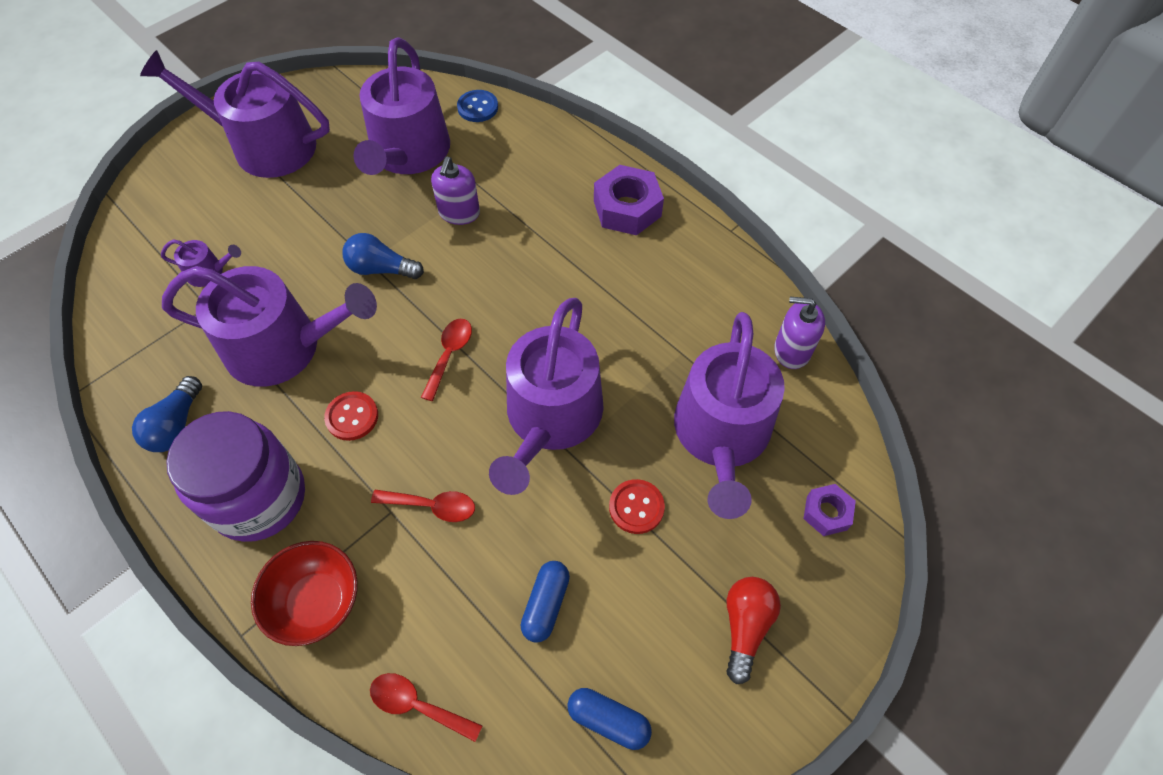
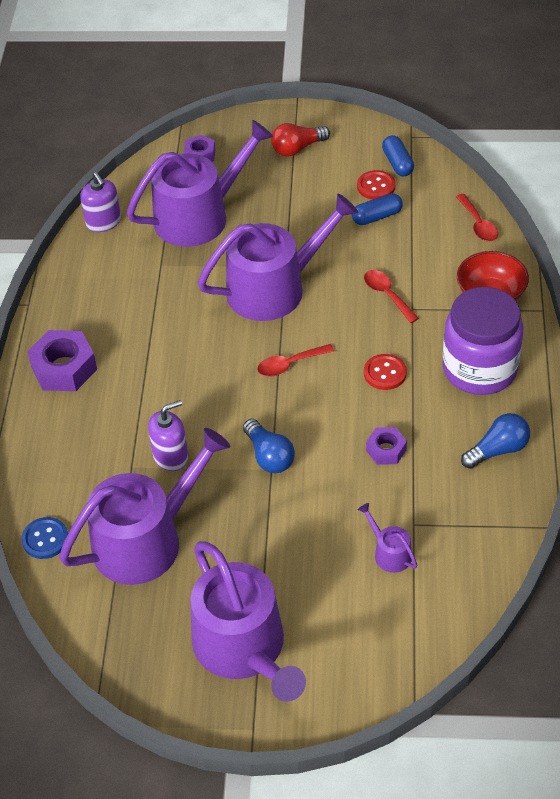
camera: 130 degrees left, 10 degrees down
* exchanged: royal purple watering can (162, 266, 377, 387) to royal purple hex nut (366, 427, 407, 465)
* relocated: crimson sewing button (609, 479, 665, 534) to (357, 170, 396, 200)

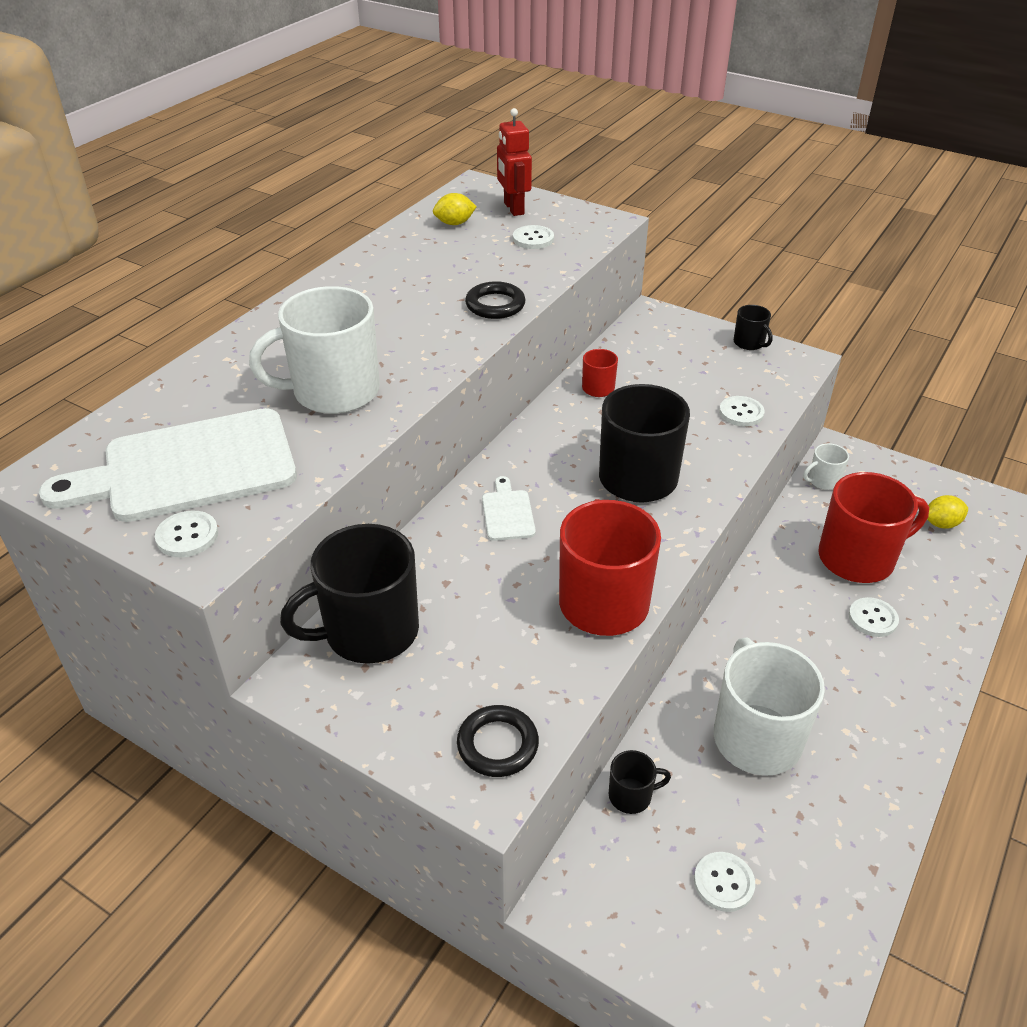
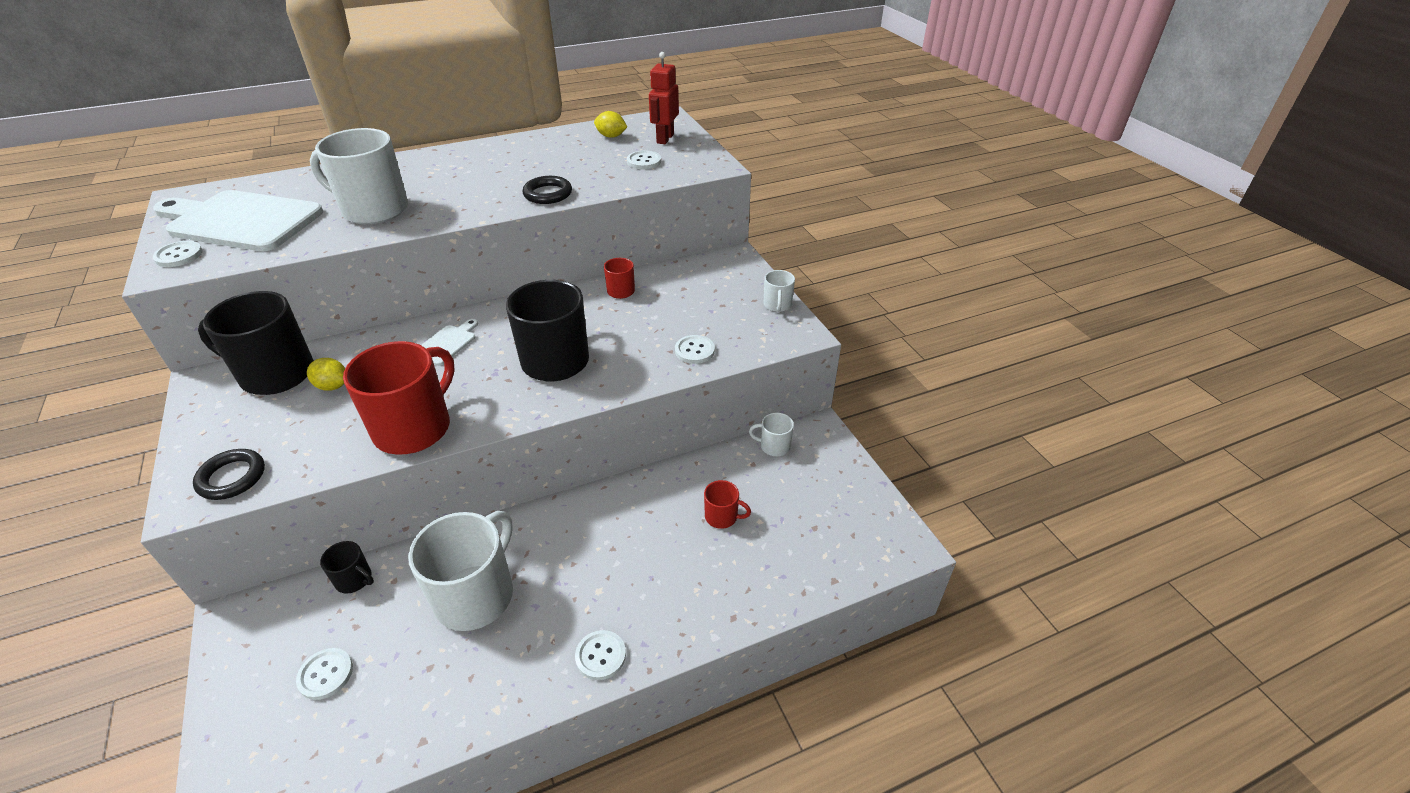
camera: 35 degrees right, 0 degrees up
* colour: black coffee mug (734, 305, 773, 350) to snow-white coffee mug (764, 270, 795, 312)
* size: crimson coffee mug (818, 472, 929, 583) = (704, 480, 751, 529) x0.46
* relocated: snow-white sewing button (848, 597, 899, 637) to (575, 630, 626, 680)
* relocated: bright yellow lemon (927, 495, 968, 529) to (307, 358, 345, 391)

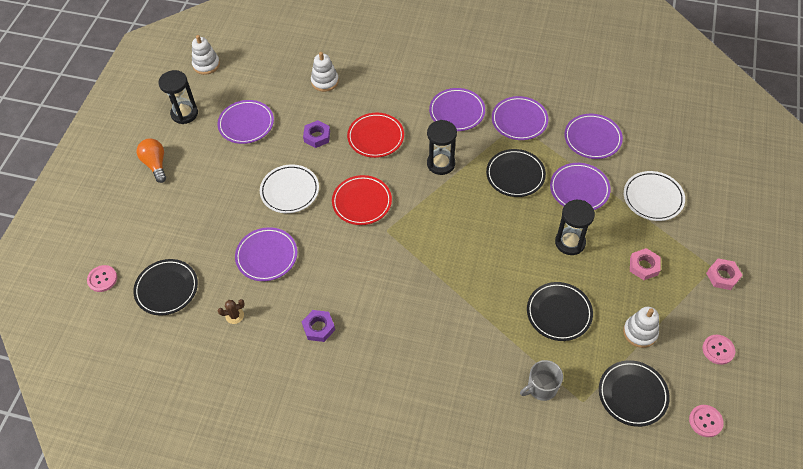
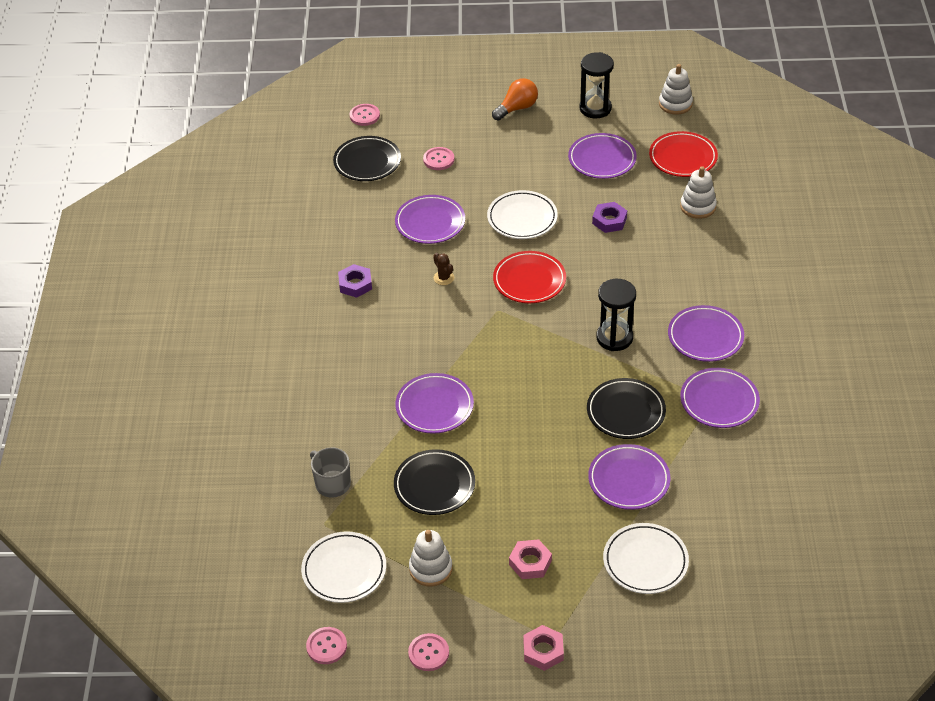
camera: 75 degrees right, 10 degrees down
* relocated: russet prickly plant (217, 299, 245, 324) to (433, 253, 454, 285)
* relocated: crimson plate (347, 113, 404, 158) to (649, 131, 718, 177)
* missing: black sandglass (555, 200, 595, 255)
* relocated: royal purple plate (564, 114, 623, 159) to (395, 373, 474, 434)
* colour: black plate (599, 360, 670, 427) to snow-white plate (301, 531, 386, 603)
* appeared: pink sewing button (423, 147, 455, 170)

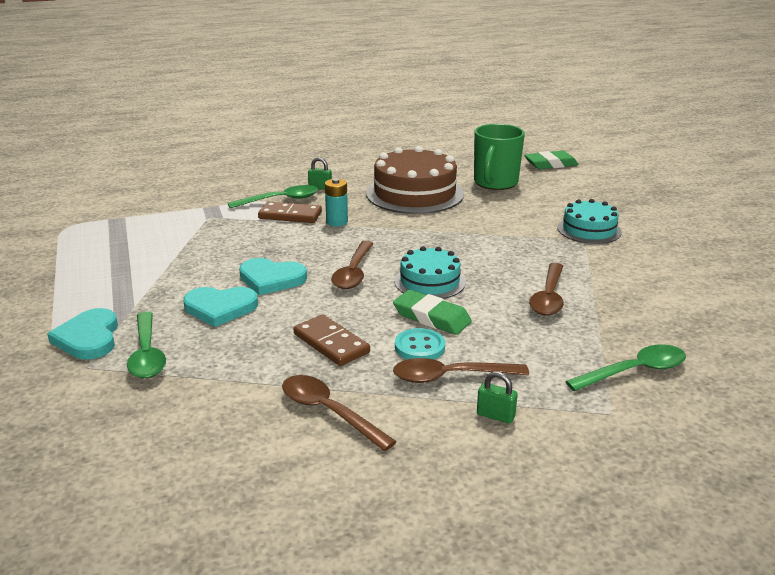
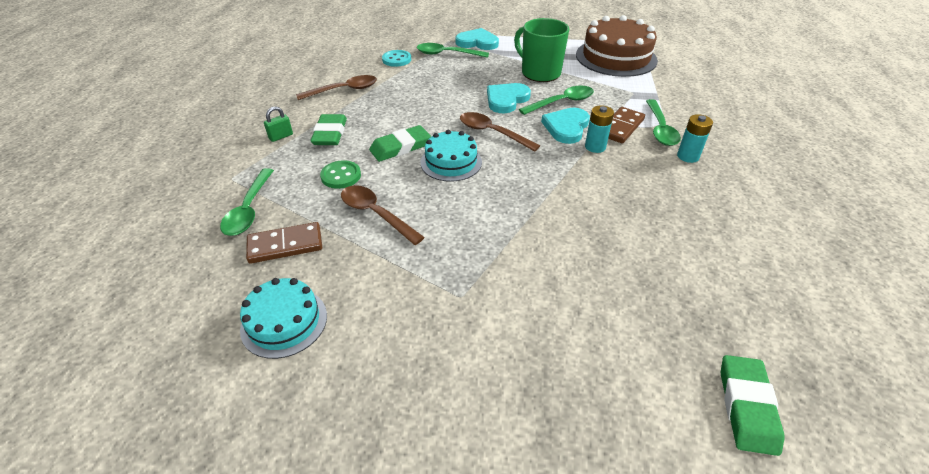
camera: 115 degrees right, 15 degrees up
* relocated: turquoise love heart (183, 287, 258, 327) to (541, 108, 590, 144)
* relocated: russet domino piece (293, 314, 370, 366) to (246, 222, 322, 264)
* exchanged: emerald padlock (308, 157, 332, 190) to turquoise battery (677, 114, 713, 163)
* relocated: russet cake (366, 146, 464, 214) to (576, 15, 658, 77)
* exchanged: russet tablespoon (393, 358, 529, 383) to emerald pencil eraser (310, 114, 347, 145)
* relocated: turquoise sewing button (395, 328, 445, 360) to (382, 50, 411, 67)
* relocated: emerald coffee mug (474, 124, 525, 190) to (514, 18, 569, 82)
* relocated: turquoise cake (558, 199, 622, 244) to (240, 278, 327, 359)
* appeared: emerald sewing button (320, 160, 361, 189)
* appeared: emerald tablespoon (519, 85, 594, 115)

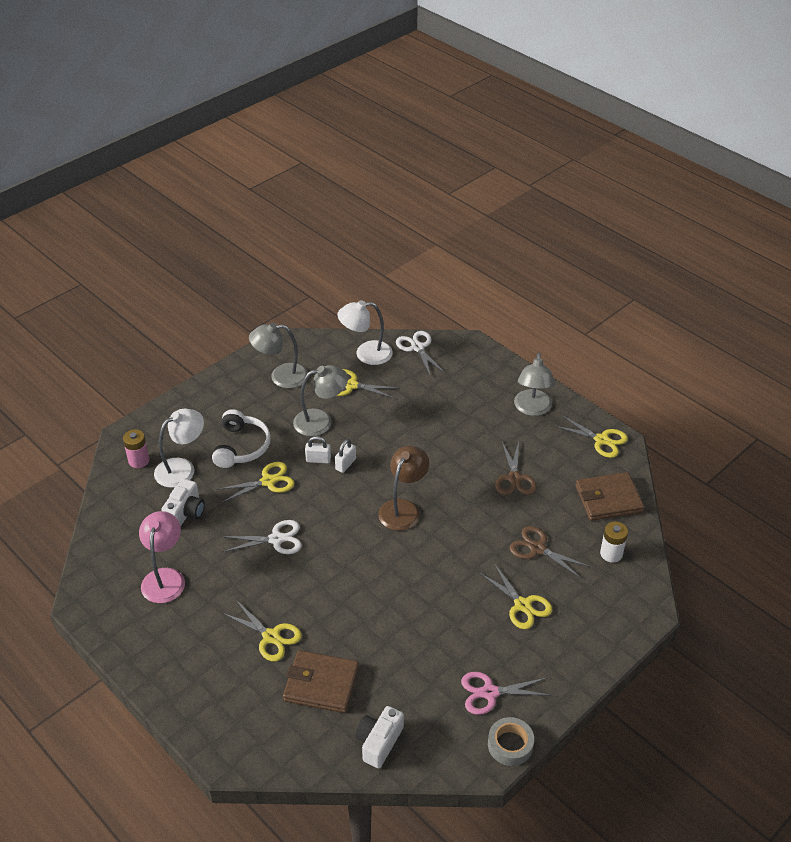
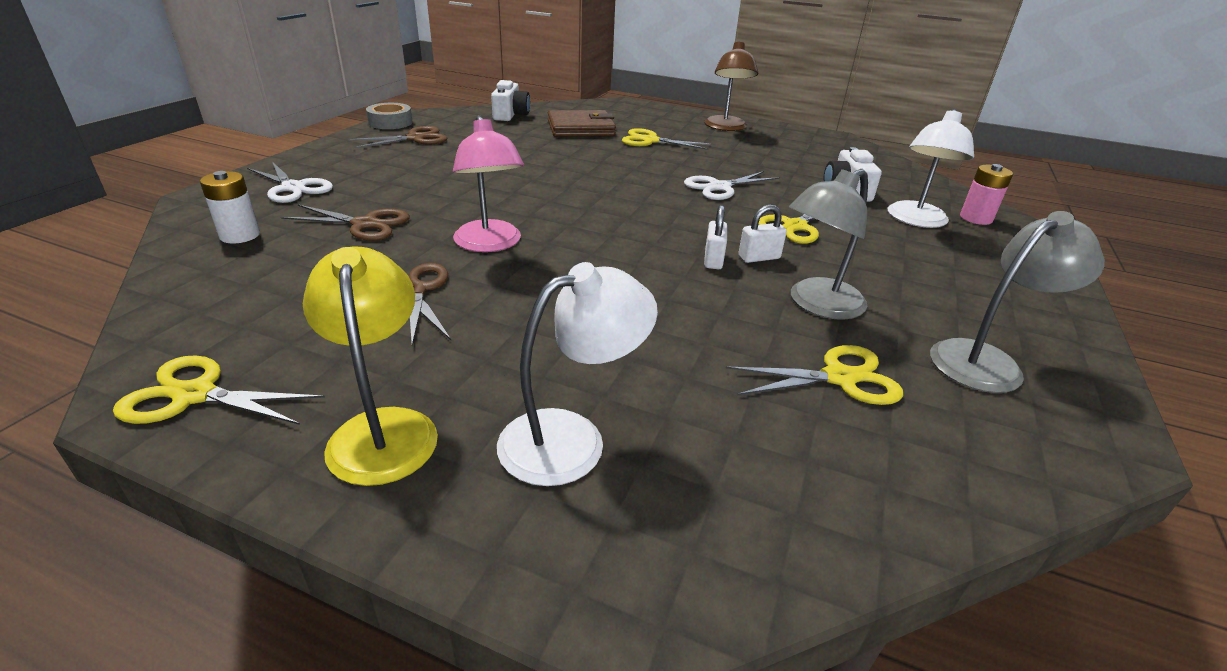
camera: 155 degrees right, 10 degrees down
* relocated: pink desk lamp (139, 511, 185, 603) to (453, 115, 524, 252)
* missing: snow-white headset (212, 409, 271, 468)
* relocated: snow-white desk lamp (337, 300, 393, 365) to (497, 262, 658, 486)
* relocated: russet desk lamp (378, 446, 429, 531) to (704, 41, 758, 131)
* relocated: snow-white pair of scissors (396, 331, 445, 377) to (247, 162, 333, 203)
* colour: pink pair of scissors (461, 672, 550, 715) to russet pair of scissors (348, 126, 447, 148)
* missing: bright yellow pair of scissors (480, 563, 552, 629)
* colour: gray desk lamp (514, 353, 555, 416) to bright yellow desk lamp (303, 247, 438, 486)
* missing: russet card wallet (575, 472, 644, 521)

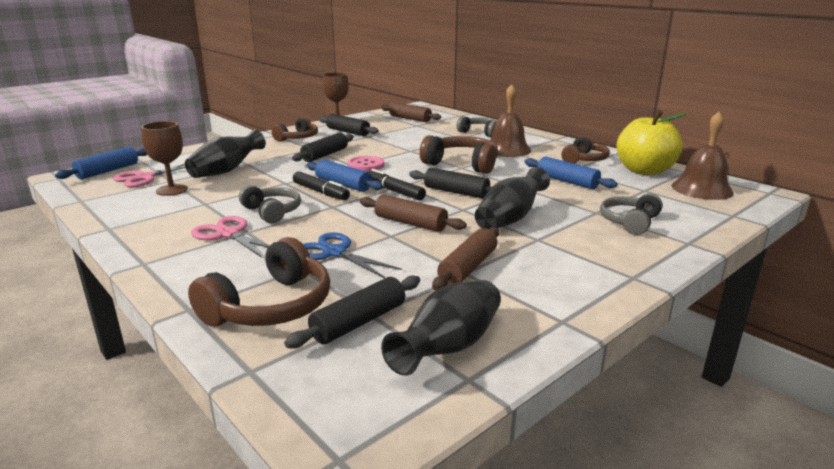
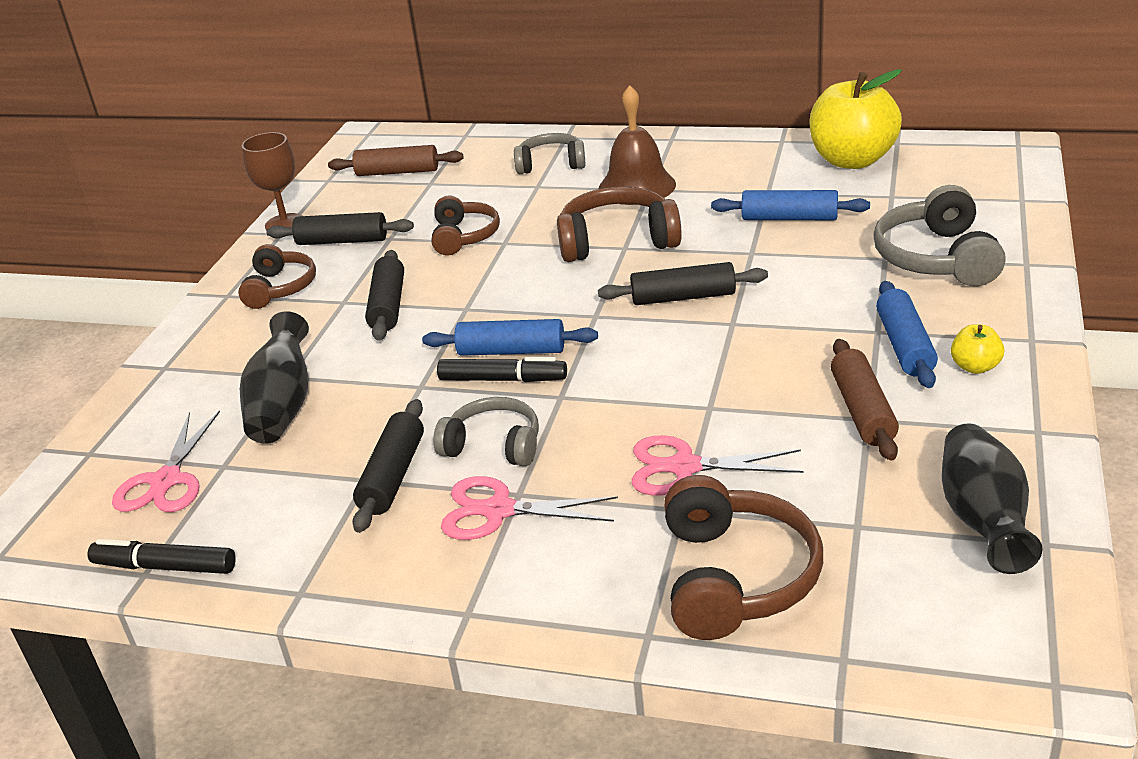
camera: 30 degrees left, 10 degrees up
* relocated: blue dough roller (55, 147, 147, 179) to (876, 281, 938, 388)
* missing: russet goblet (141, 121, 188, 196)
* relocated: black dough roller (284, 275, 420, 349) to (352, 399, 424, 533)
* colour: blue pair of scissors (303, 232, 402, 278) to pink pair of scissors (632, 435, 803, 495)
* missing: pink sewing button (347, 156, 384, 171)
* missing: russet dough roller (360, 195, 467, 232)
* relocated: black felt pen (368, 169, 426, 200) to (88, 539, 236, 574)
* missing: black vase (475, 167, 550, 229)
* relocated: russet headset (561, 136, 610, 164) to (432, 196, 500, 255)
* size: gray headset (600, 193, 663, 235) = (873, 185, 1006, 286) x1.51
* missing: russet hand bell (672, 112, 734, 200)
* appeared: bright yellow apple (951, 324, 1004, 374)

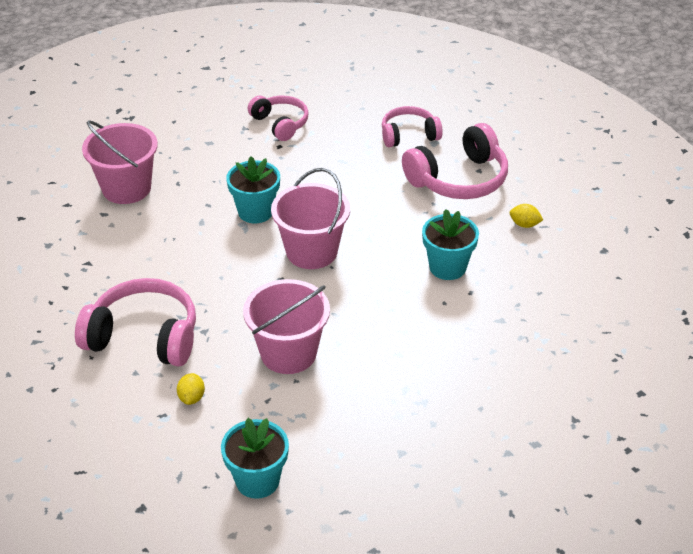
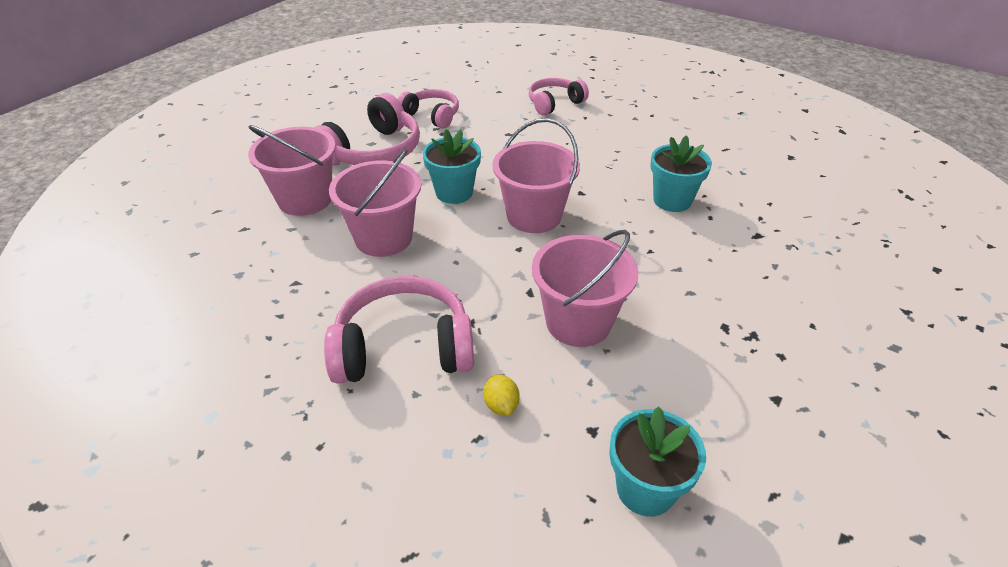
camera: 20 degrees left, 0 degrees up
* relocated: pink headset (402, 123, 508, 199) to (314, 93, 420, 166)
* missing: bright yellow lemon (510, 204, 543, 228)
* appeared: pink pail (329, 149, 421, 257)

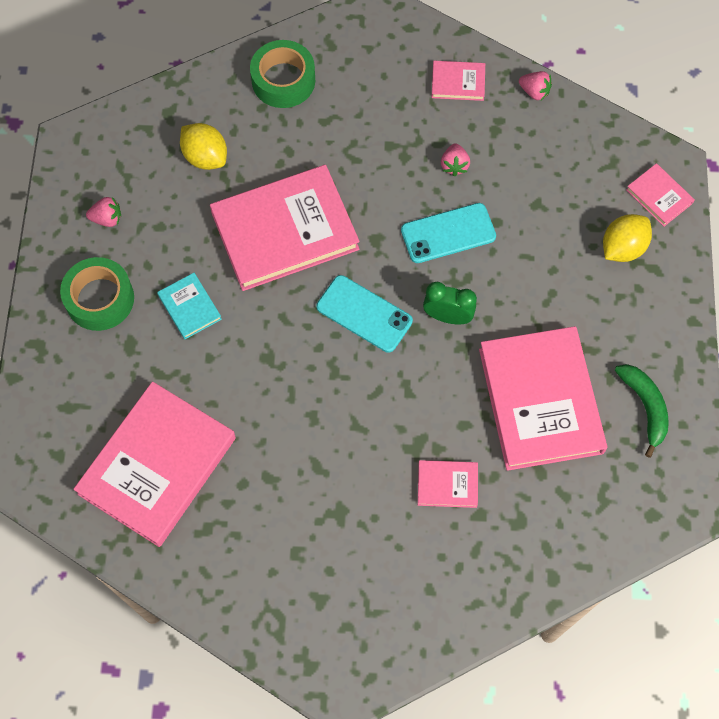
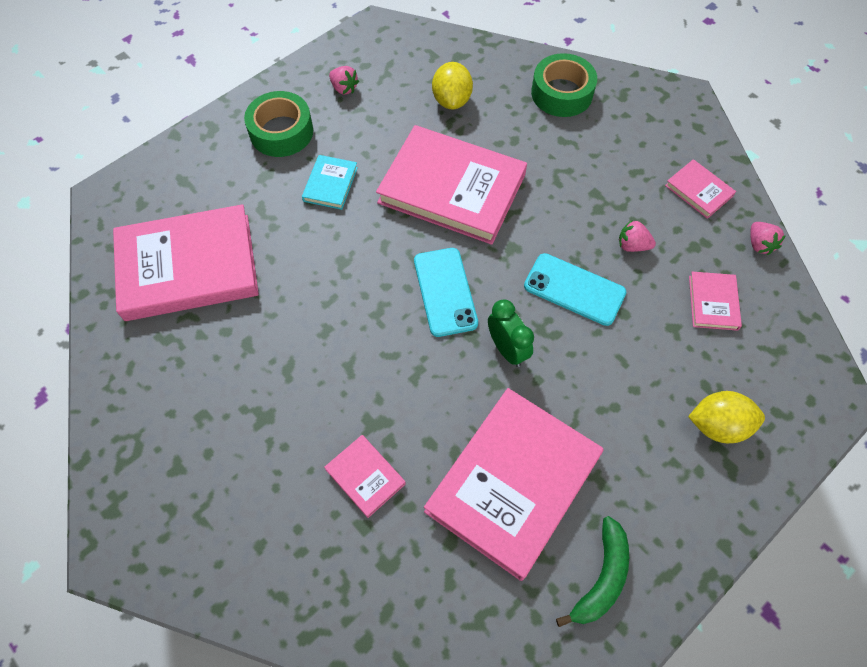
camera: 45 degrees right, 5 degrees down
* spun: pink berry (441, 143, 470, 177) = (619, 220, 656, 252) 60 degrees clockwise
* relocated: pink hardback (626, 163, 695, 226) to (689, 272, 742, 331)

